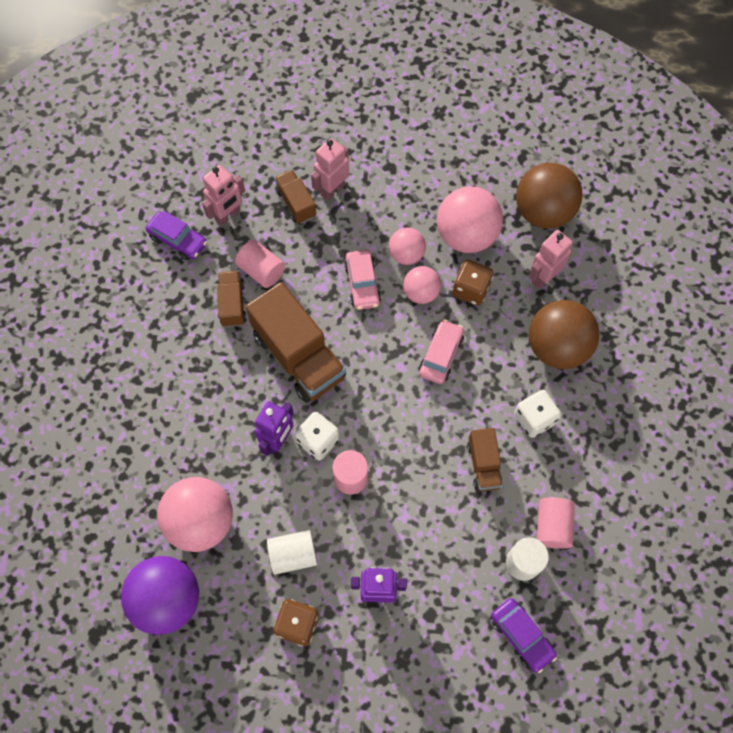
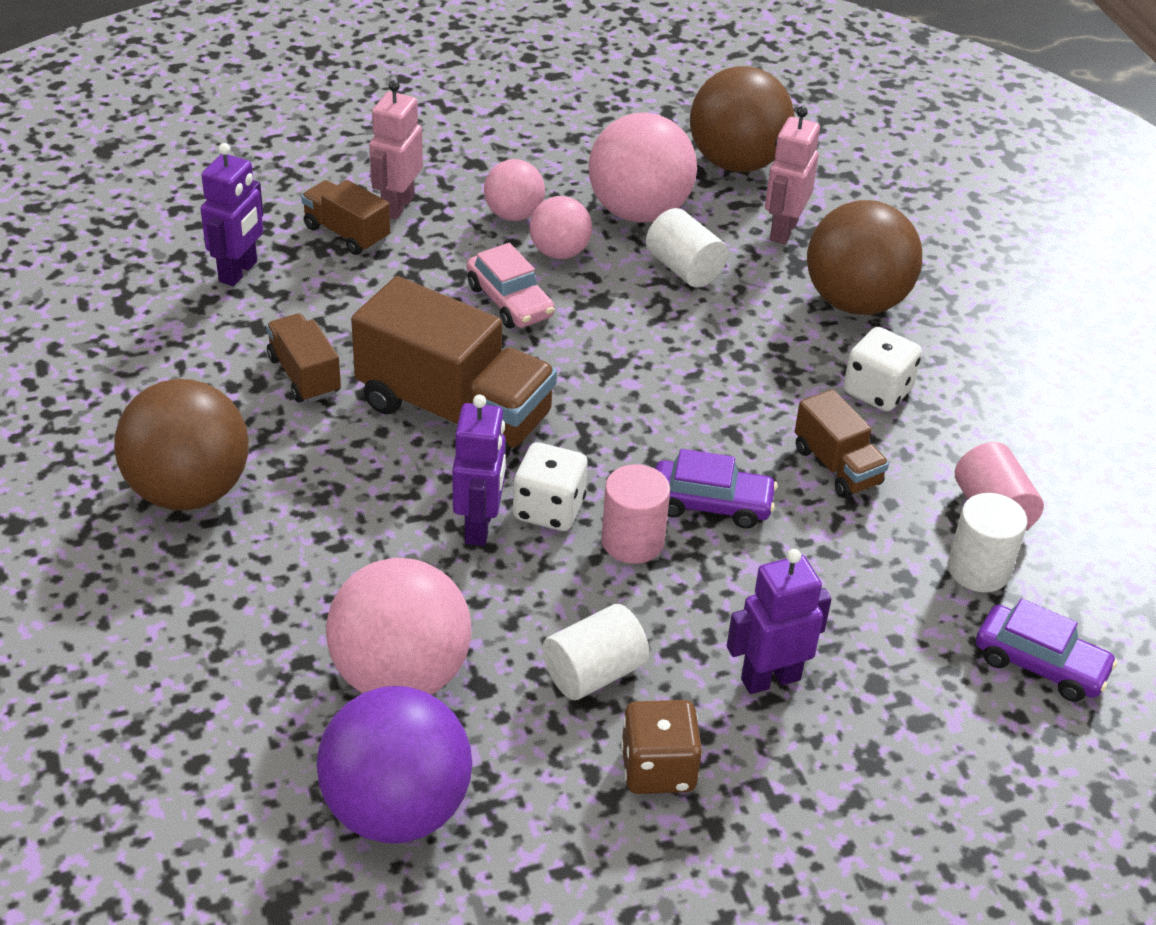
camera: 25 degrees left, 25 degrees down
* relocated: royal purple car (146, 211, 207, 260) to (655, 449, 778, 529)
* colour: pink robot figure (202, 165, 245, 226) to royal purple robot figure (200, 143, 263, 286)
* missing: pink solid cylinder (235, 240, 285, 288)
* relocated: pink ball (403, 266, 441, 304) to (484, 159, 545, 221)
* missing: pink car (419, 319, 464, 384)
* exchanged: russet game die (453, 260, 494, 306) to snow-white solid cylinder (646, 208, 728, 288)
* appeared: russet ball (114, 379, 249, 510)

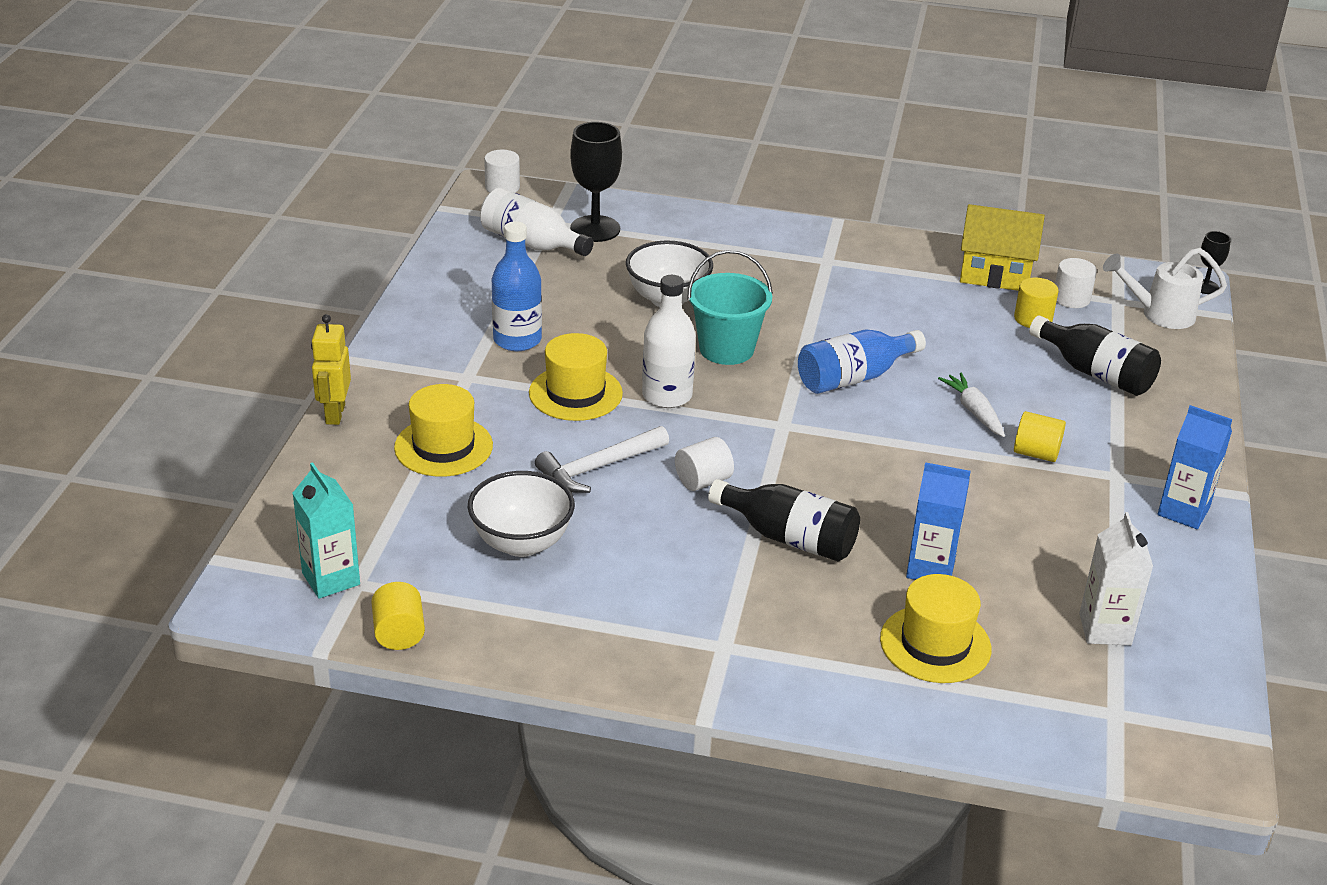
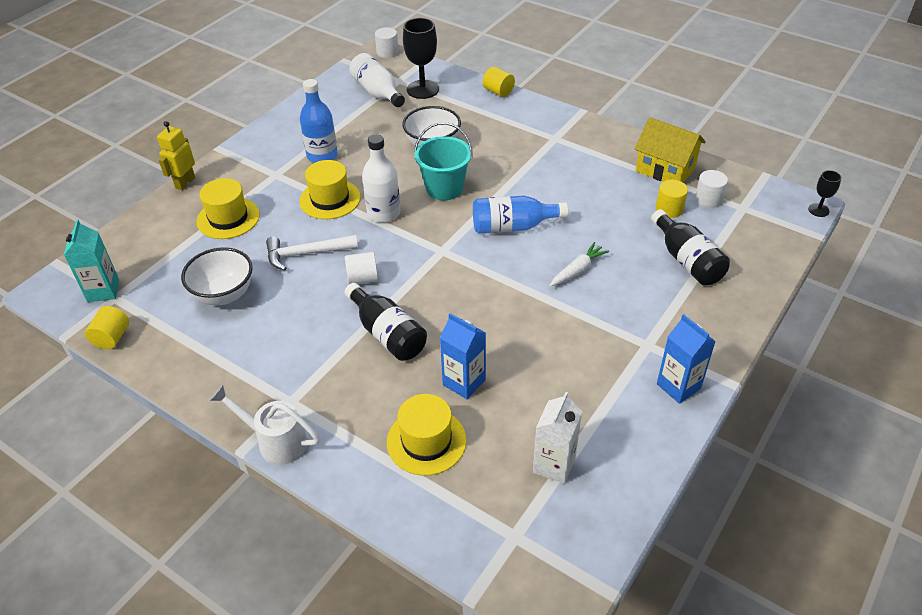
camera: 25 degrees right, 10 degrees up
* spun: snow-white root vegetable (938, 372, 1005, 437) = (550, 242, 609, 287) 45 degrees clockwise
* relocated: bright yellow solid cylinder (1014, 411, 1066, 462) to (483, 66, 515, 97)
* relocated: snow-white watering can (1103, 248, 1227, 329) to (209, 384, 320, 465)

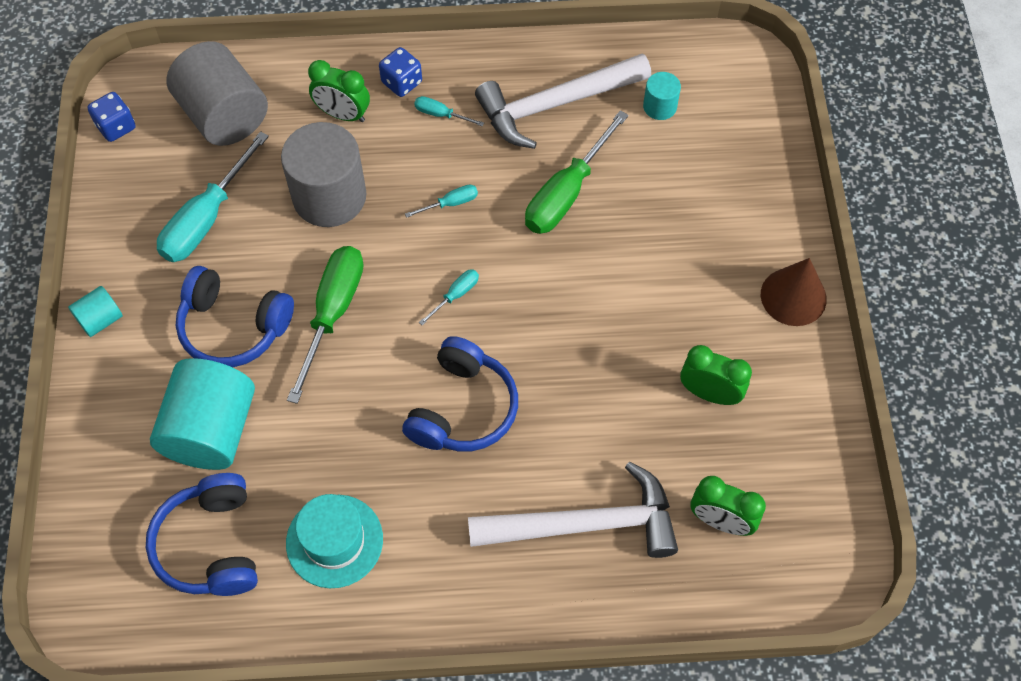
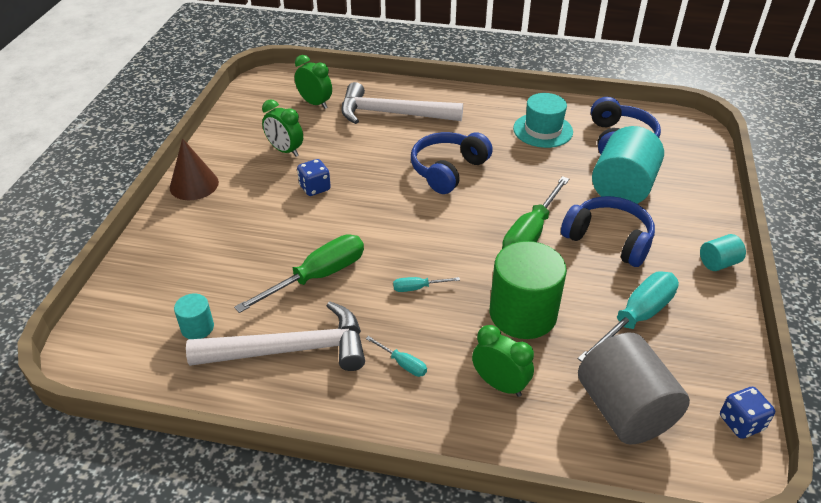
camera: 165 degrees left, 20 degrees down
* colour: gray solid cylinder (281, 122, 367, 227) to emerald solid cylinder (490, 241, 567, 339)
* relocated: blue game die (379, 47, 422, 97) to (297, 159, 331, 196)
* missing: turquoise flat screwdriver (419, 269, 479, 325)

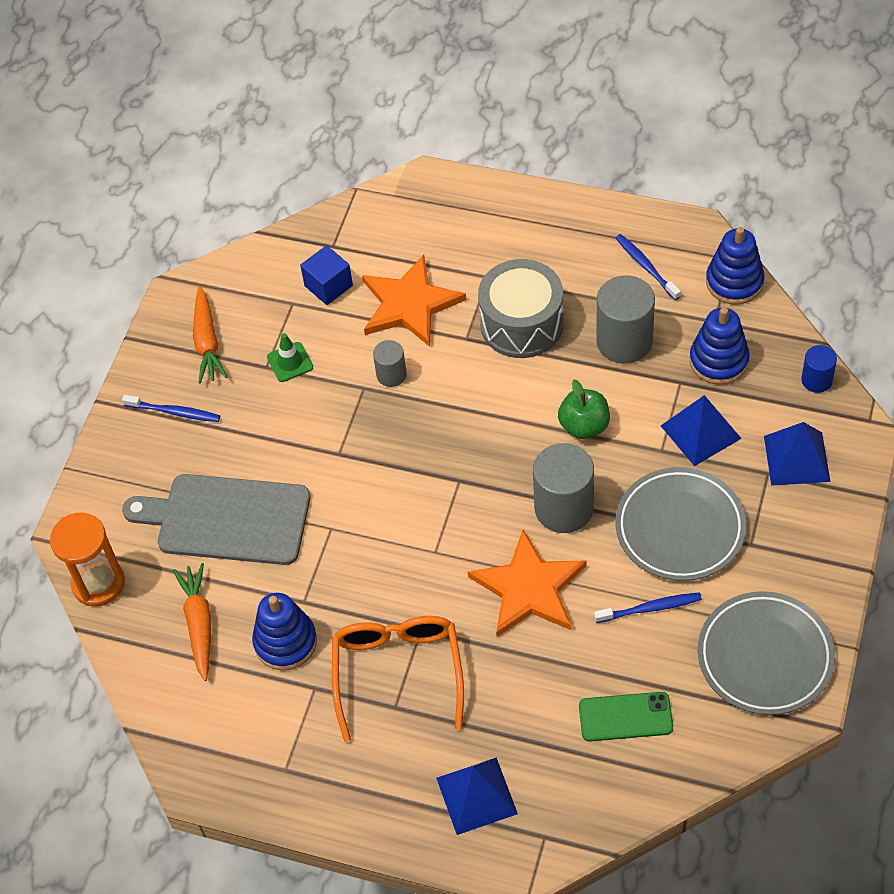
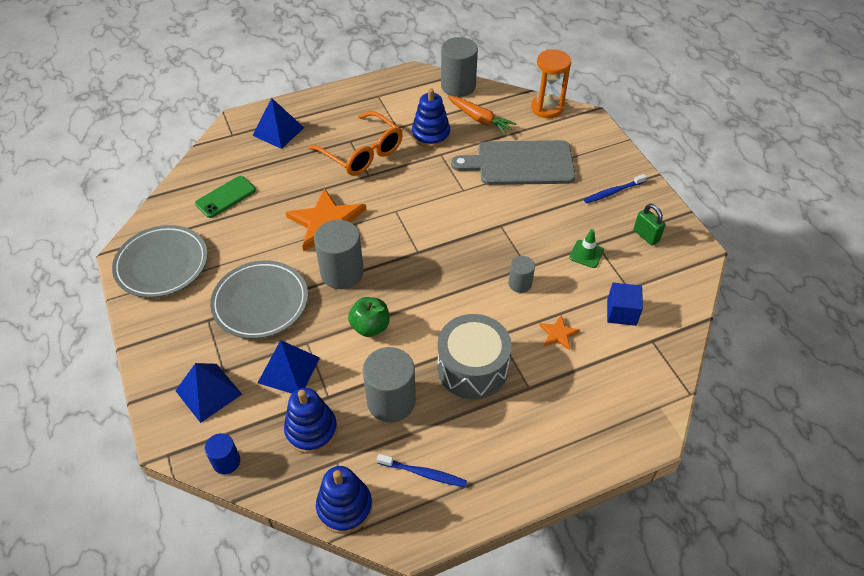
camera: 135 degrees right, 5 degrees down
* spun: gray bread board (122, 474, 310, 565) = (451, 140, 576, 185) 150 degrees counterclockwise
* exchanged: bright orange root vegetable (193, 286, 228, 383) to emerald padlock (633, 204, 665, 245)
* size: bright orange star shape (362, 255, 467, 347) = (539, 316, 580, 350) x0.45
* missing: blue dental brush (594, 592, 702, 623)
* appeared: gray solid cylinder (441, 37, 478, 97)

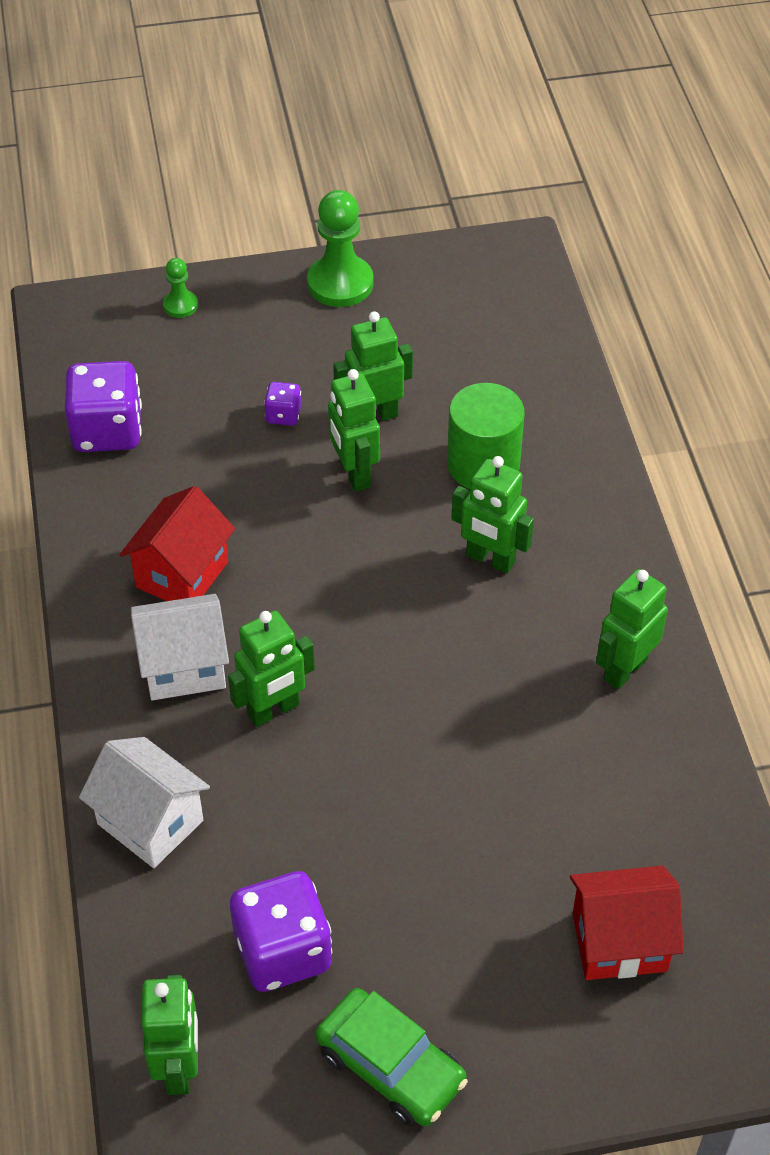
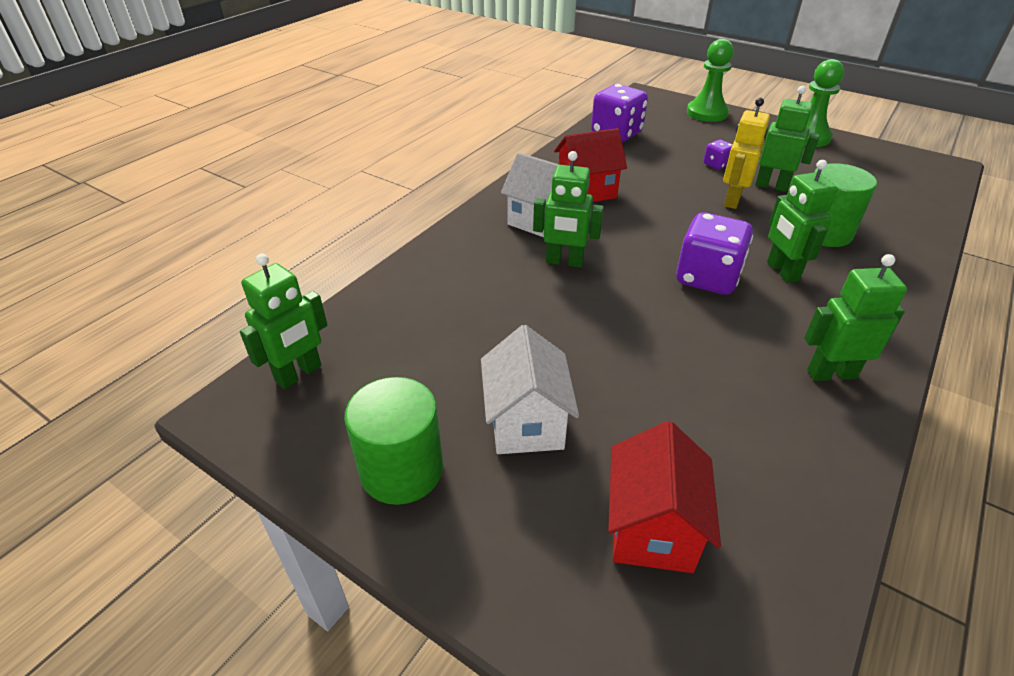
camera: 45 degrees right, 10 degrees down
* relocated: snow-white house (79, 737, 210, 868) to (481, 325, 579, 454)
* size: emerald chess pawn (163, 258, 198, 318) = (687, 39, 734, 122) x1.92
* relocated: royal purple game die (230, 871, 332, 992) to (676, 212, 753, 295)
* exchanged: emerald car (315, 988, 468, 1127) to emerald solid cylinder (344, 377, 443, 505)
* colour: emerald robot figure (328, 369, 380, 491) to bright yellow robot figure (723, 98, 770, 209)
* spun: crimson house (570, 866, 684, 980) = (608, 421, 721, 573) 60 degrees clockwise

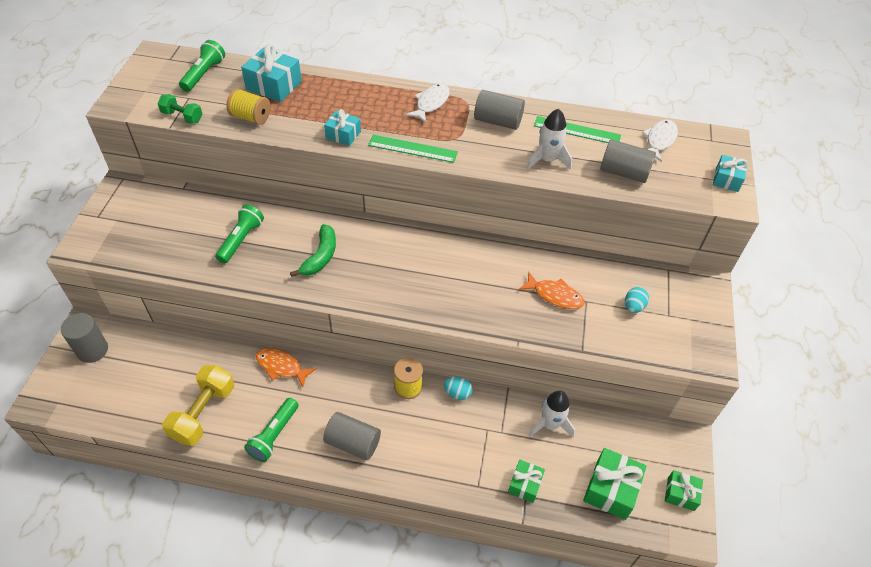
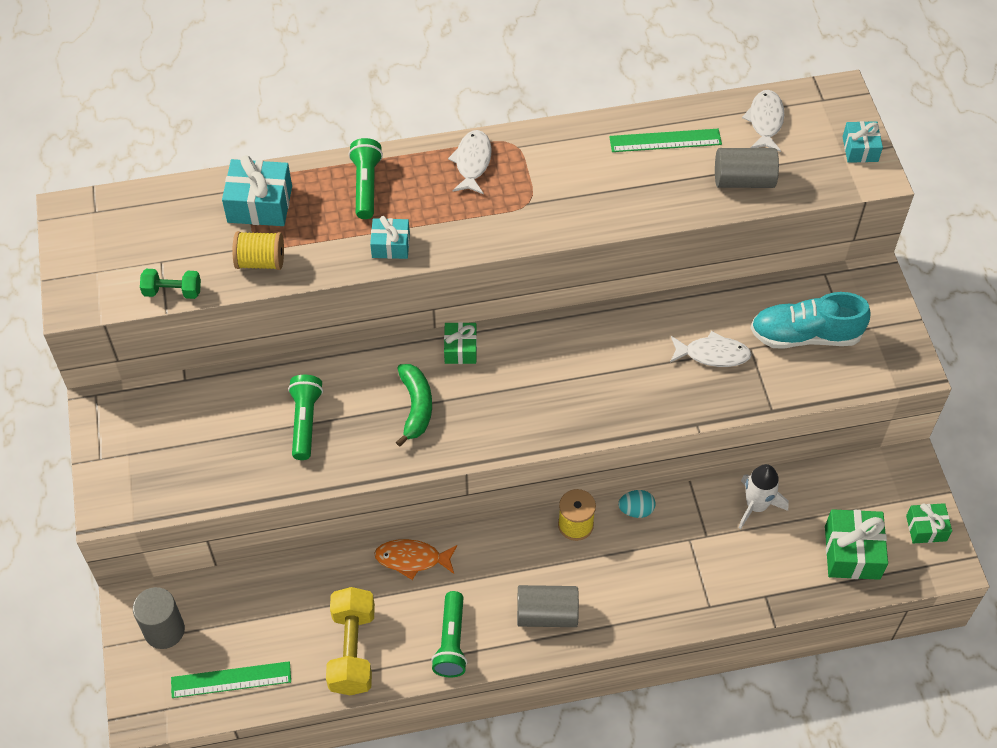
camera: 20 degrees left, 5 degrees up
* relocated: emerald flashlight (179, 40, 225, 92) to (349, 138, 383, 219)
* relocated: emerald ruler (368, 135, 458, 163) to (171, 661, 291, 698)
* missing: gray solid cylinder (474, 90, 525, 130)
* relocated: emerald present (508, 460, 545, 503) to (444, 322, 477, 364)
* colour: bright orange toy fish (519, 272, 585, 309) to snow-white toy fish (670, 331, 752, 367)
* missing: snow-white toy rocket (527, 109, 572, 170)
* exchanged: turquoise egg (625, 287, 649, 313) to turquoise shoe (751, 292, 871, 349)

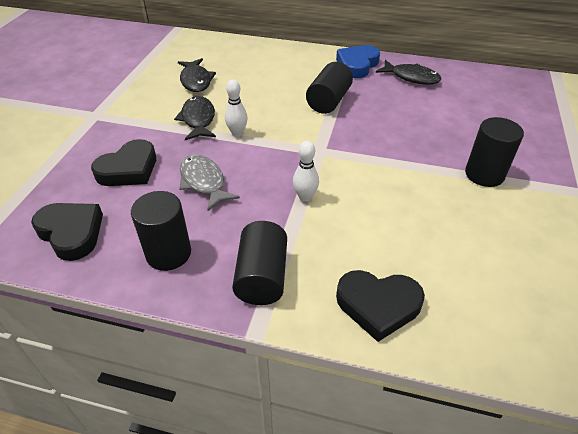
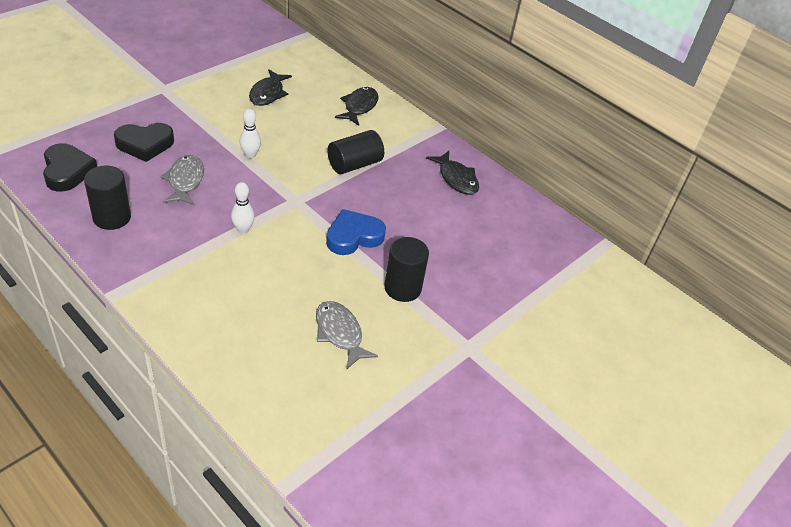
camera: 25 degrees right, 0 degrees up
* relocated: black toy fish (174, 96, 216, 140) to (335, 87, 379, 126)
* missing: black solid cylinder (232, 221, 287, 305)
* relocated: blue love heart (336, 45, 380, 78) to (326, 209, 386, 255)
* missing: black love heart (336, 270, 425, 342)
* appeared: gray toy fish (316, 301, 378, 369)

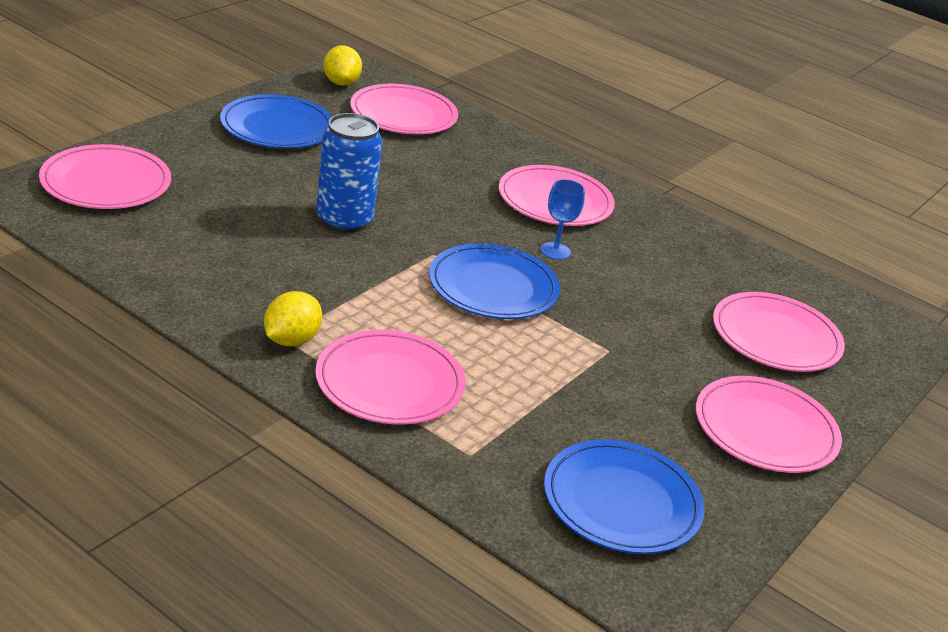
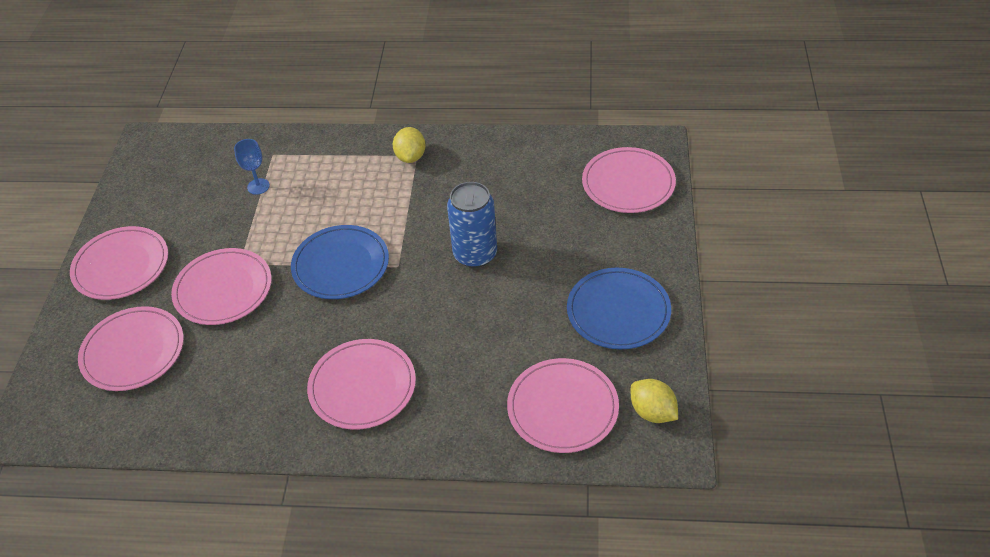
camera: 155 degrees right, 15 degrees up
* relocated: pink plate (315, 330, 465, 424) to (171, 248, 272, 325)
* relocated: blue goblet (540, 179, 585, 260) to (234, 139, 270, 195)
* missing: blue plate (544, 439, 705, 554)

